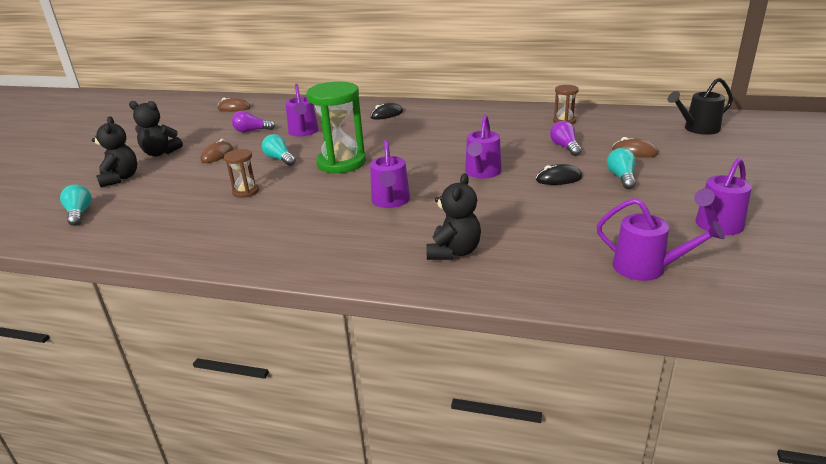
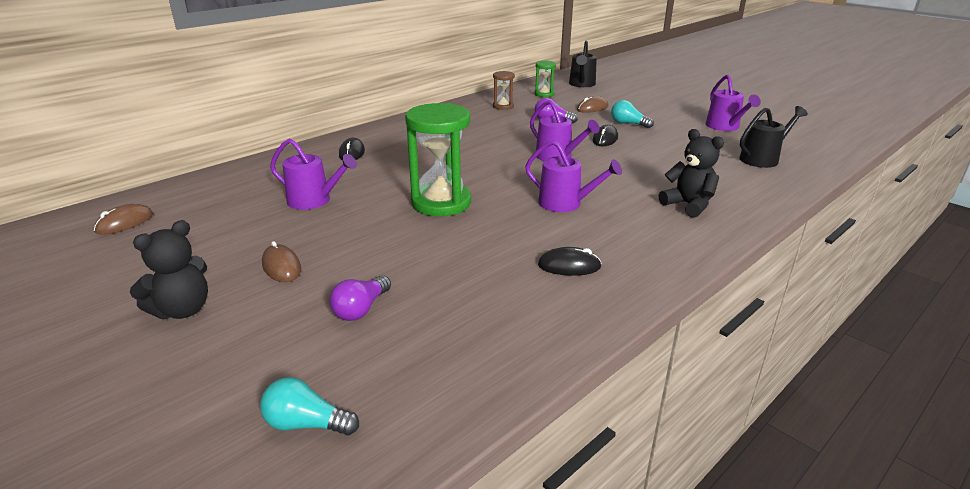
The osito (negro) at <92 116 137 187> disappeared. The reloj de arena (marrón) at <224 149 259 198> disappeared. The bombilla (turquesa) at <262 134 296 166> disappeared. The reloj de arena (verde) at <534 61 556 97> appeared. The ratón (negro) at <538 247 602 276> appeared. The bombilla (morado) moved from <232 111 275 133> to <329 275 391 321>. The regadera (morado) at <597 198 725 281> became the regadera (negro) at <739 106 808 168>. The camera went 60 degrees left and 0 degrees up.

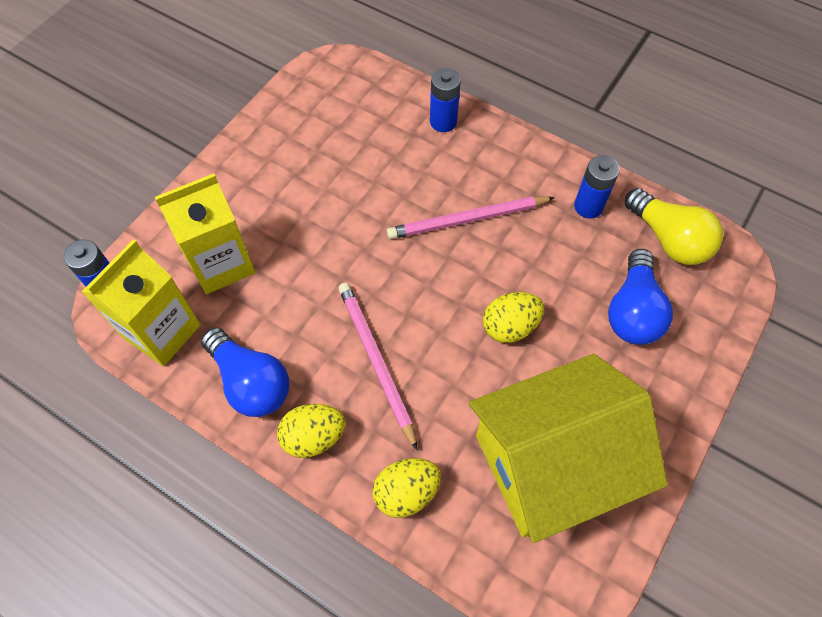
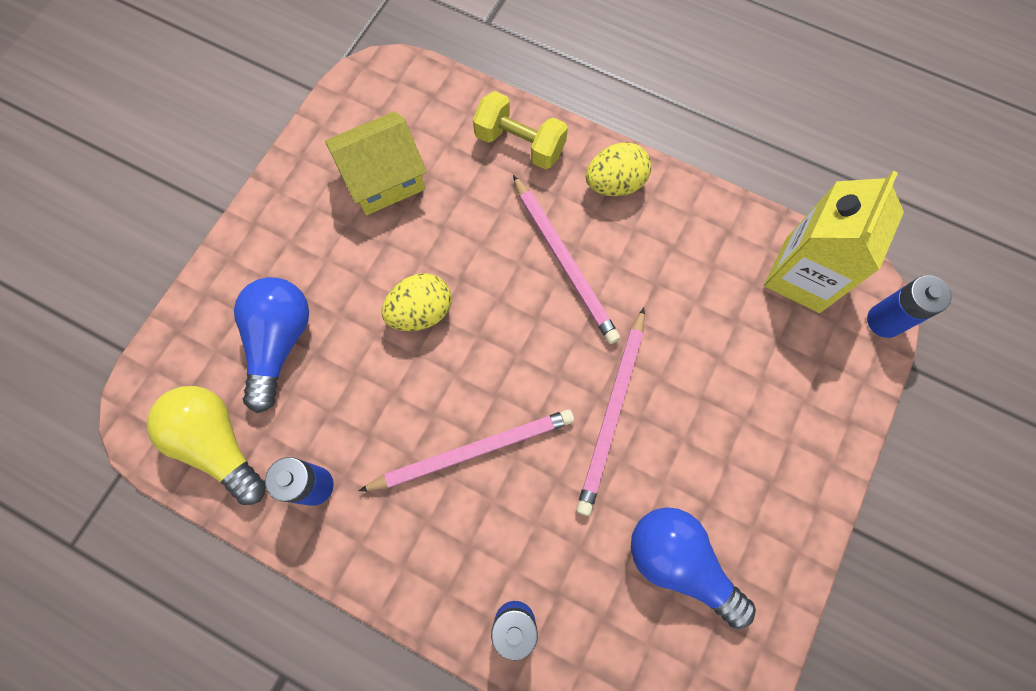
The cartón de leche (amarillo) at <155 173 255 294> disappeared. The lápiz (rosa) at <576 308 645 516> appeared. The bombilla (azul) moved from <201 327 289 417> to <631 507 756 629>. The huevo (amarillo) at <373 458 441 518> was replaced by the mancuerna (amarillo) at <473 91 568 169>. The casa (amarillo) at <469 354 668 543> changed to 0.57 times the size. The camera went 175 degrees right and 10 degrees up.

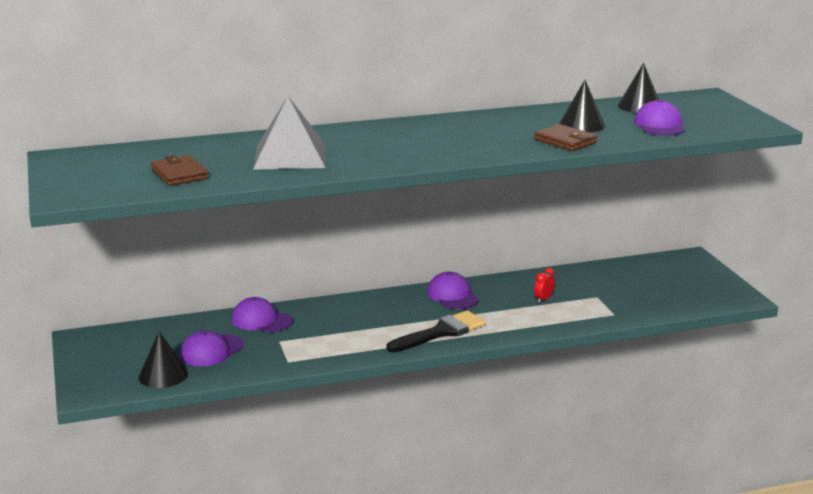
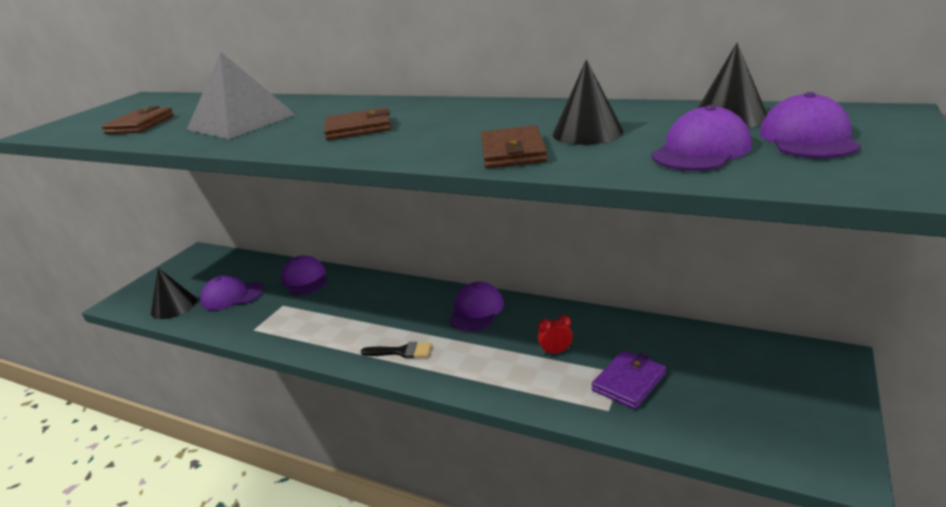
The cartera (marrón) at <324 107 391 140> appeared. The cartera (morado) at <592 350 666 409> appeared. The gorra (morado) at <760 92 861 158> appeared. The pincel (negro) at <386 310 486 352> changed to 0.56 times the size. The camera went 45 degrees right and 5 degrees up.

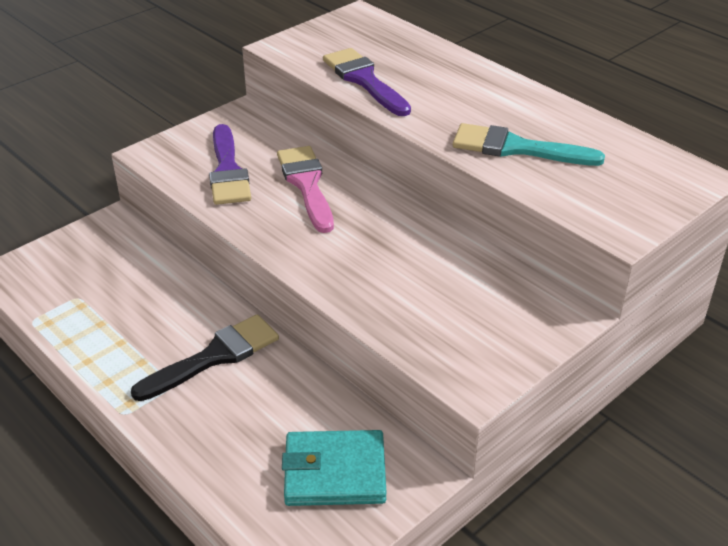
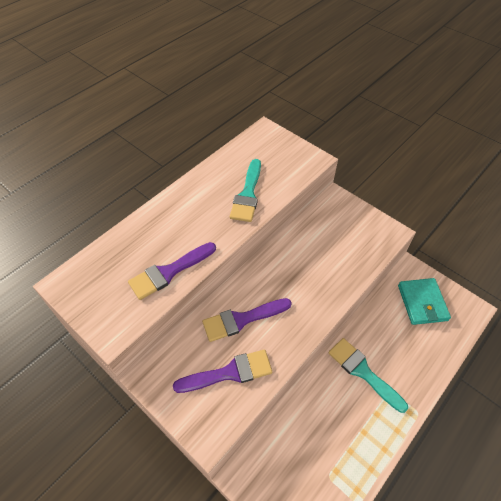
The pincel (negro) at <131 315 279 401> became the pincel (turquesa) at <328 338 408 413>. The pincel (rosa) at <277 146 334 233> became the pincel (morado) at <202 298 292 342>. The camera went 95 degrees left and 15 degrees up.

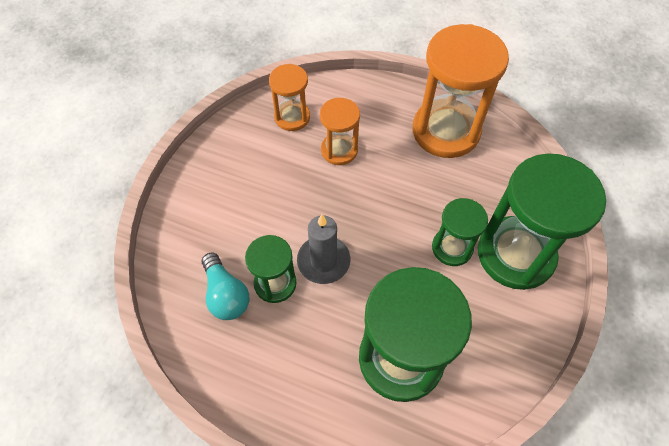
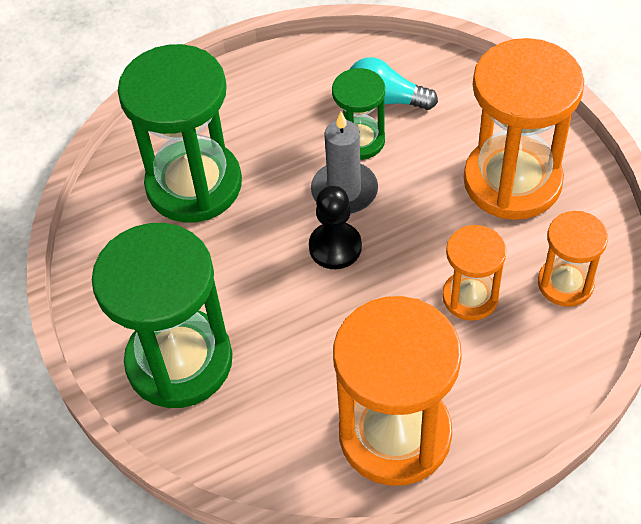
The reloj de arena (verde) at <432 198 488 266> disappeared. The peón (negro) at <309 186 362 269> appeared. The reloj de arena (naranja) at <463 38 584 220> appeared. The camera went 135 degrees right and 5 degrees down.

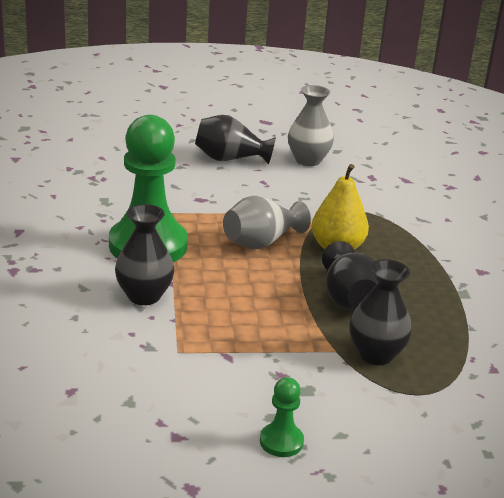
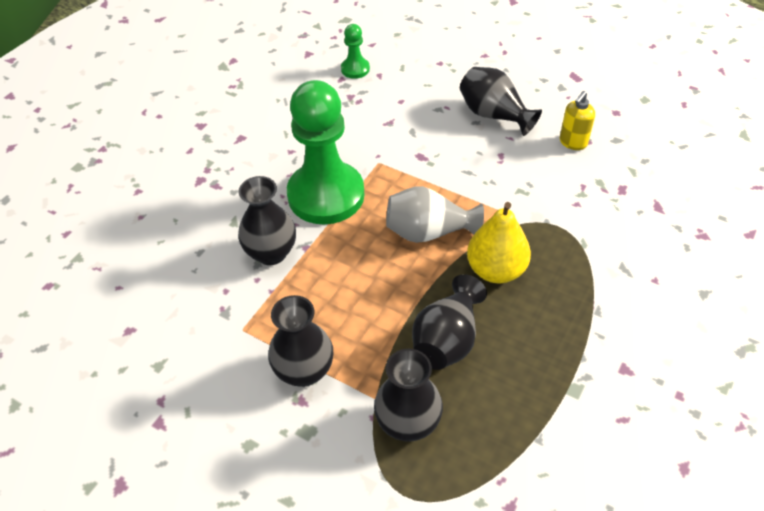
The florero (negro) at <268 295 333 387> appeared. The peón (verde) moved from <260 377 304 457> to <341 24 370 79>. The florero (gris) at <288 85 334 166> was replaced by the dispensador de jabón (amarillo) at <560 91 595 150>. The camera went 40 degrees right and 20 degrees up.

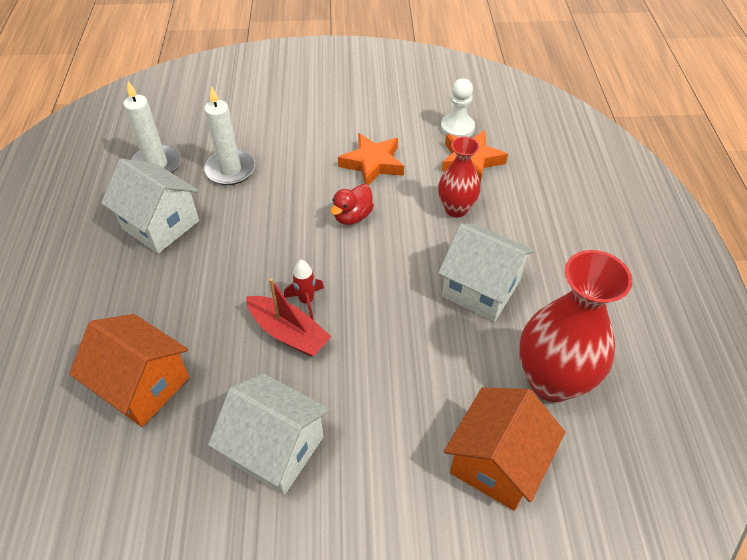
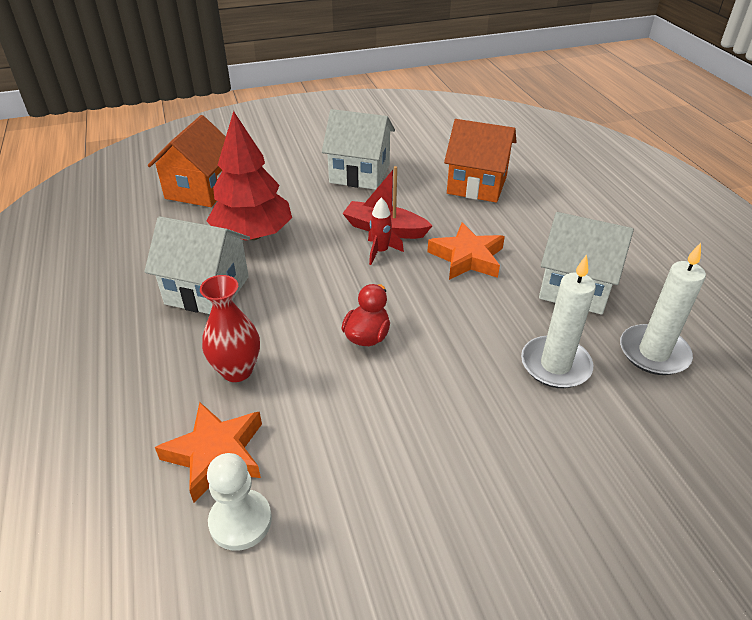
The florero (rojo) at <519 250 633 402> disappeared. The árbol (rojo) at <207 111 292 240> appeared. The estrella (naranja) moved from <338 133 404 186> to <427 222 505 280>. The camera went 165 degrees right and 10 degrees down.

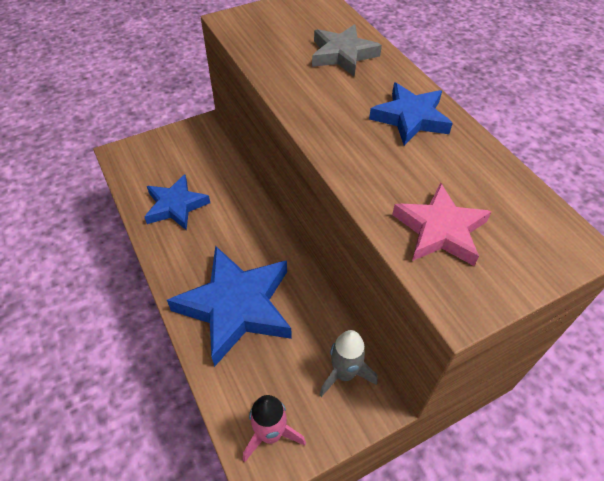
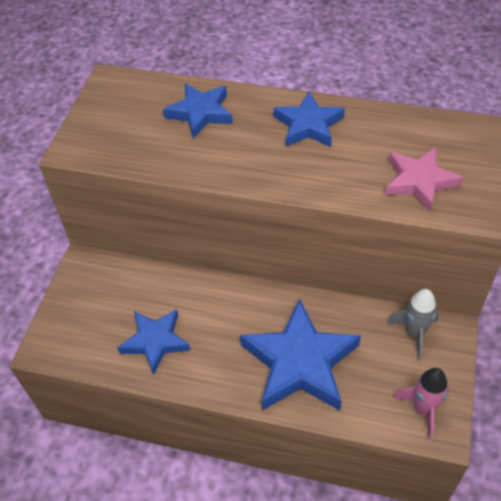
The estrella (gris) at <312 24 382 77> became the estrella (azul) at <163 83 233 139>. The camera went 45 degrees left and 0 degrees up.

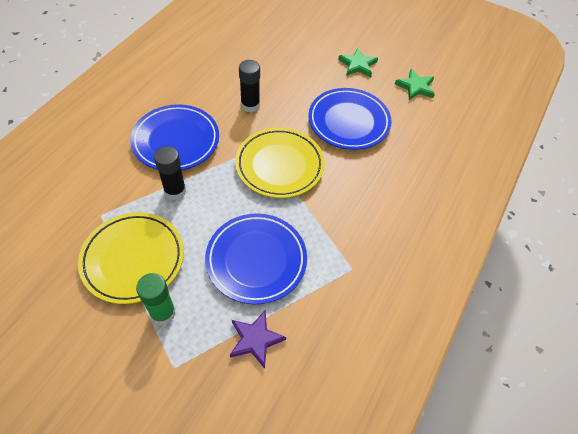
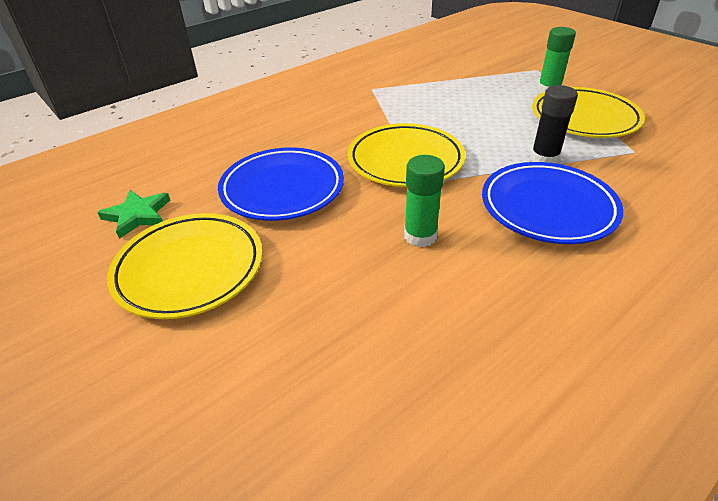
The plato (azul) at <205 213 307 304> disappeared. The estrella (morado) at <230 310 286 369> disappeared. The estrella (verde) at <338 48 378 77> was replaced by the plato (amarillo) at <107 213 263 319>. The barra de pegamento (negro) at <239 60 260 112> became the barra de pegamento (verde) at <404 155 445 247>. The camera went 155 degrees left and 15 degrees down.

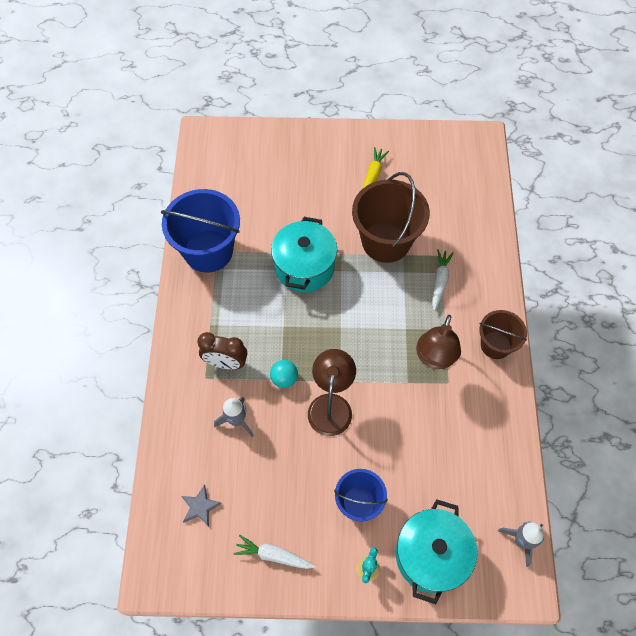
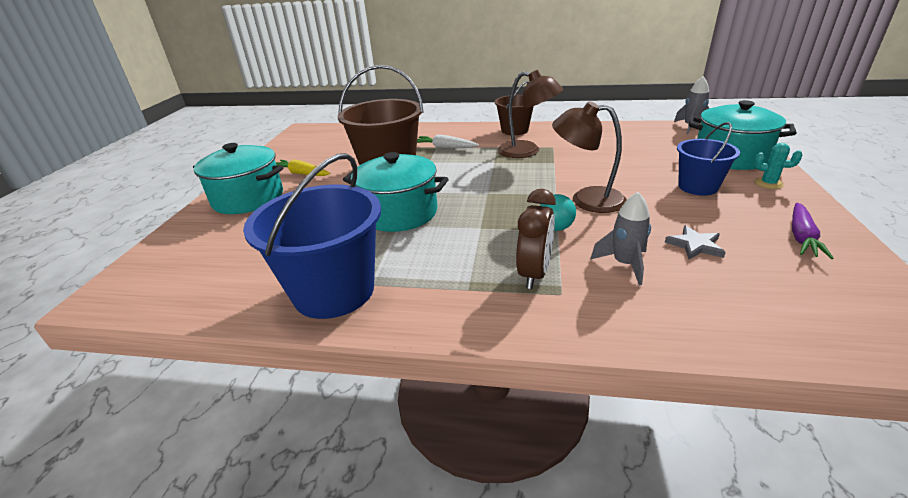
The olla (turquesa) at <193 143 283 214> appeared. The estrella (gris) moved from <181 485 222 526> to <665 225 726 260>. The zanahoria (blanco) at <233 535 316 569> became the zanahoria (morado) at <792 203 833 259>. The camera went 80 degrees left and 30 degrees down.

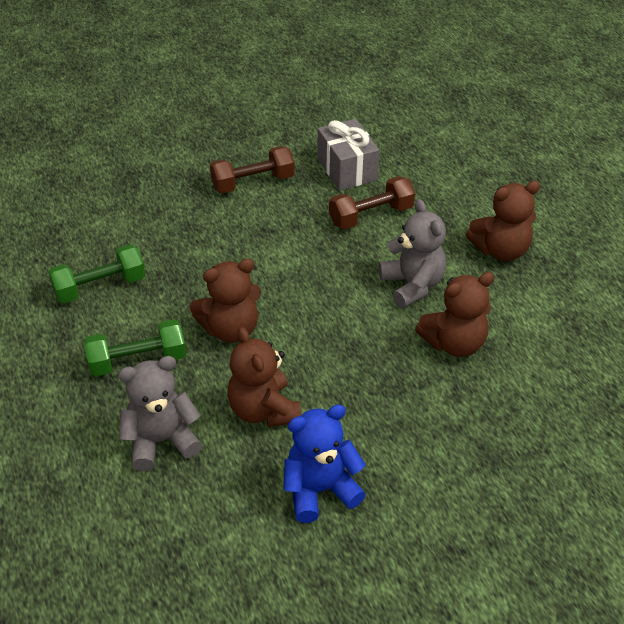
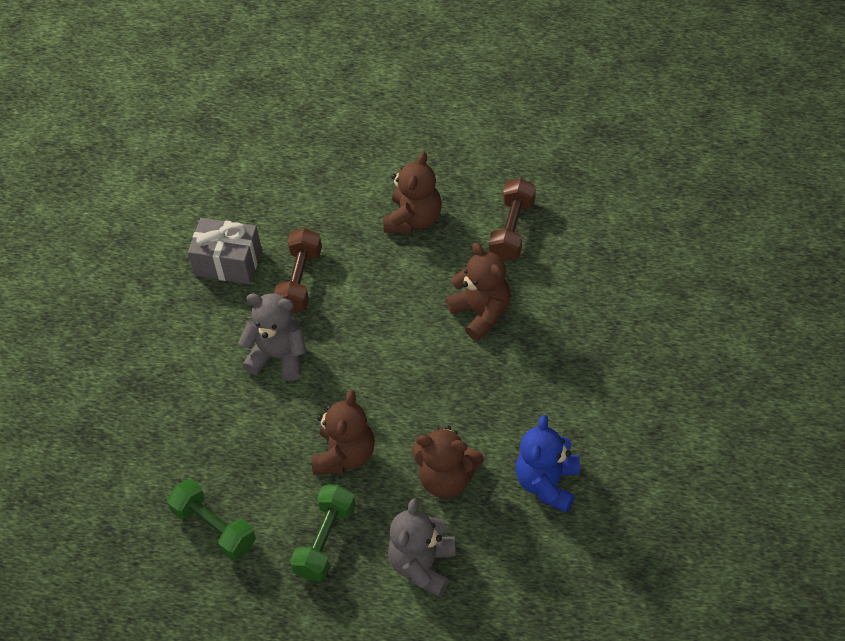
The mancuerna (marrón) moved from <210 146 294 193> to <489 178 536 261>. The osito (gris) moved from <379 199 446 308> to <238 293 306 381>. The mancuerna (verde) at <48 244 145 303> turned 60 degrees counterclockwise. The osito (marrón) at <415 272 494 357> turned 45 degrees counterclockwise. The camera went 50 degrees left and 10 degrees up.

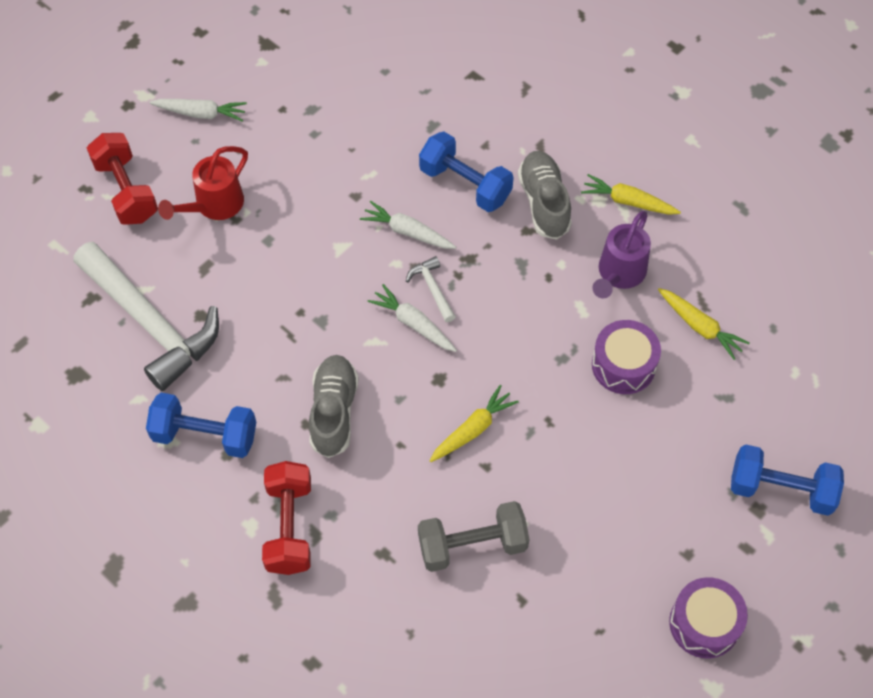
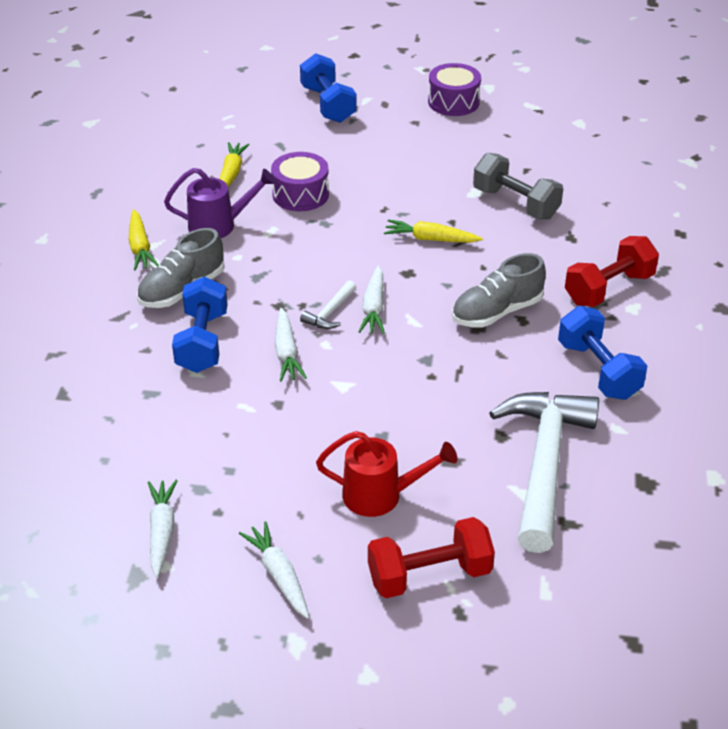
The zanahoria (blanco) at <148 480 177 578> appeared. The mancuerna (rojo) at <87 133 158 225> turned 45 degrees clockwise. The camera went 125 degrees left and 20 degrees down.

